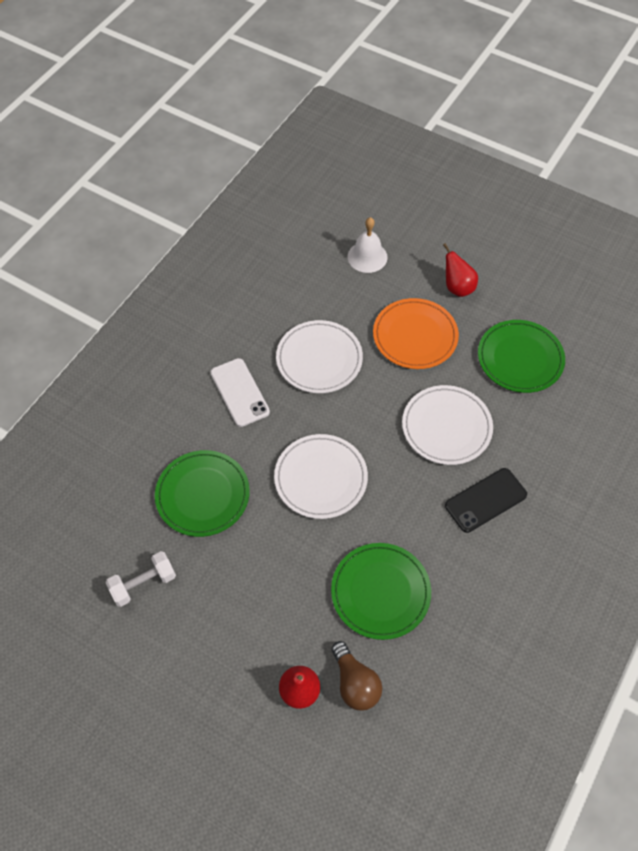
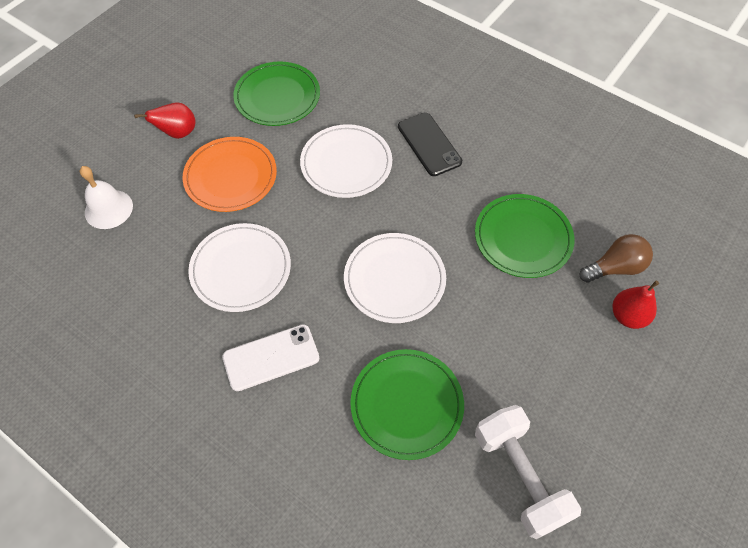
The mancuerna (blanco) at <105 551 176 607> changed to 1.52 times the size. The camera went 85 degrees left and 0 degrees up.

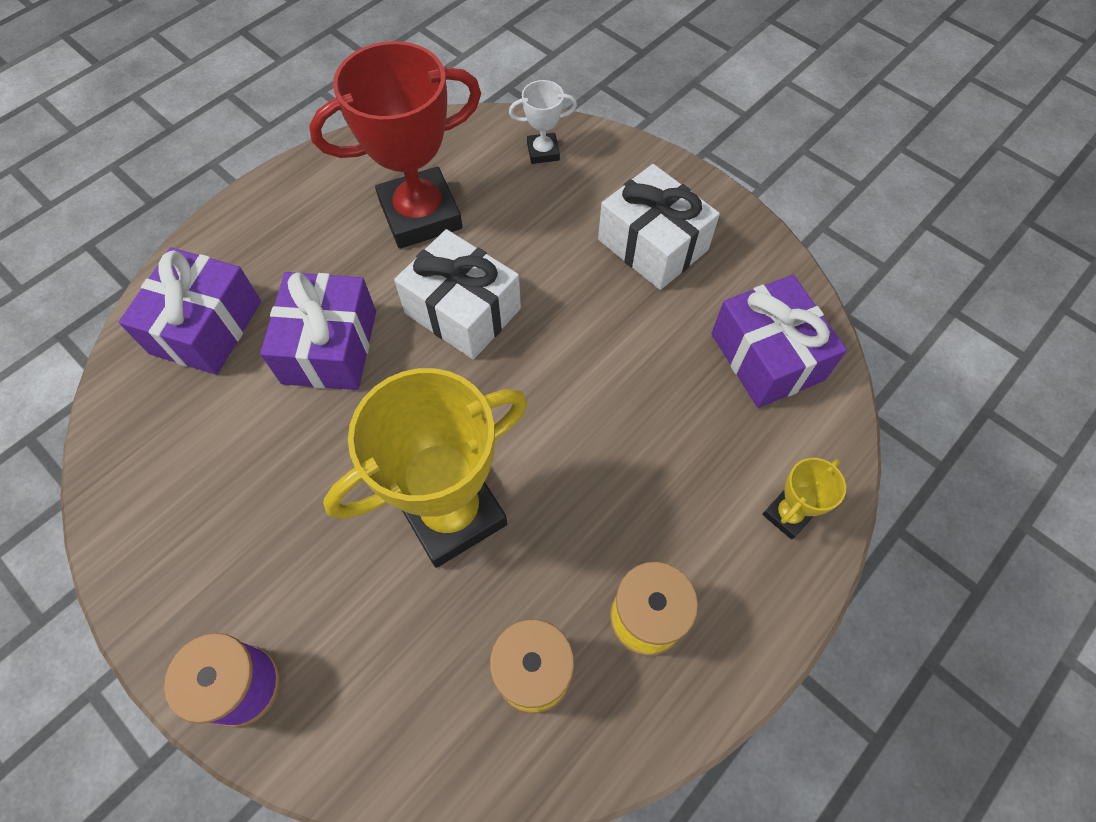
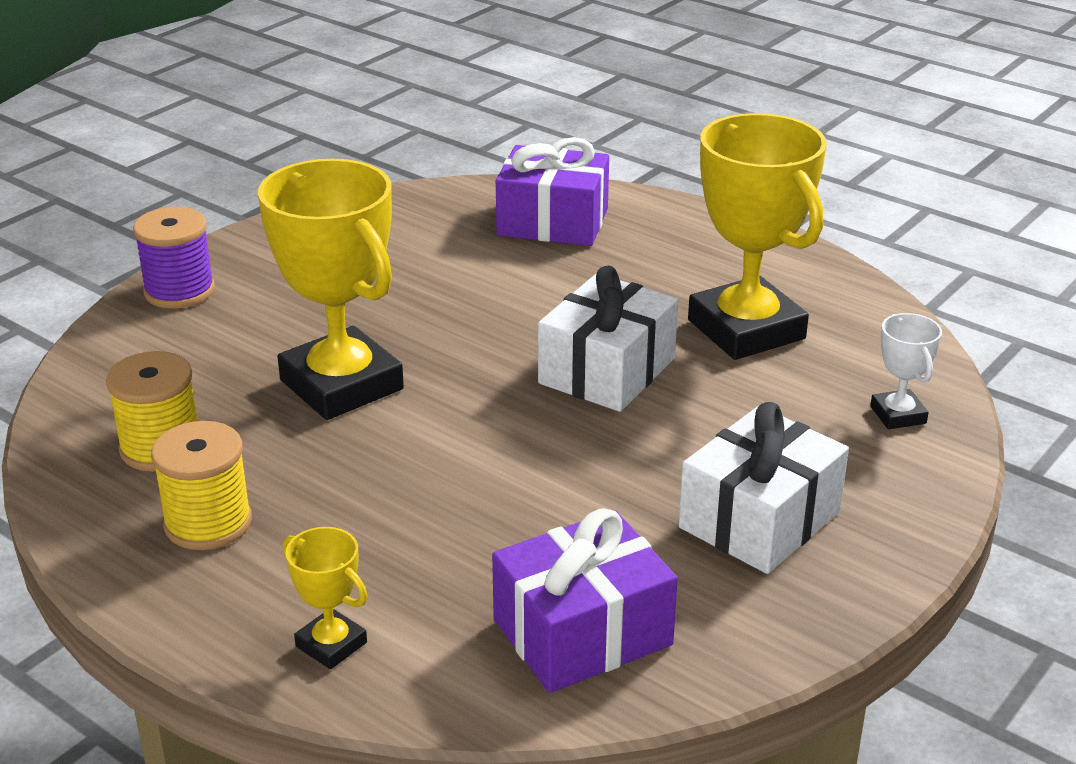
The regalo (morado) at <260 272 376 390> disappeared. The trofeo (rojo) at <309 41 481 249> became the trofeo (amarillo) at <688 113 827 360>. The camera went 85 degrees right and 30 degrees down.

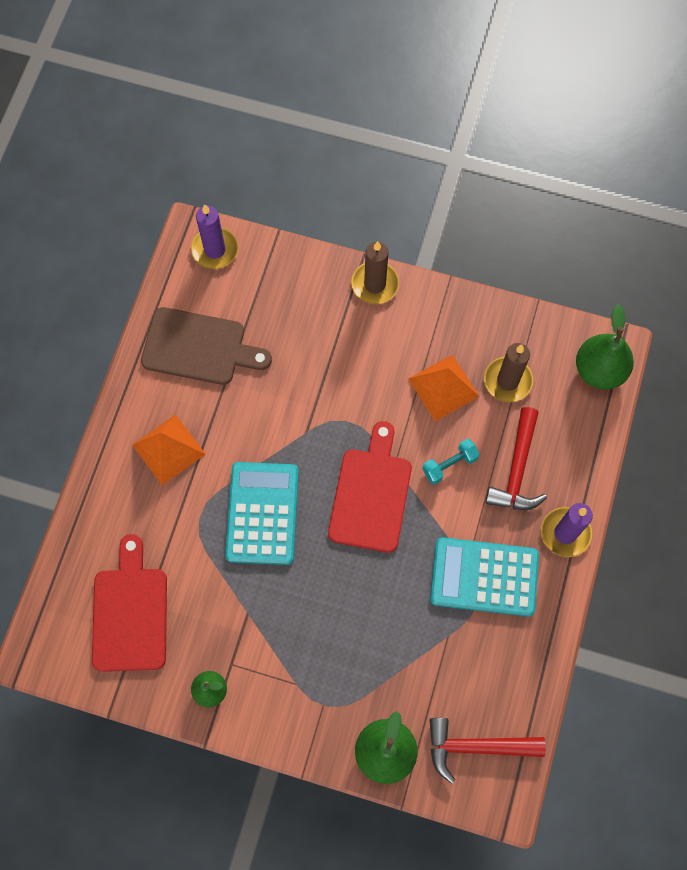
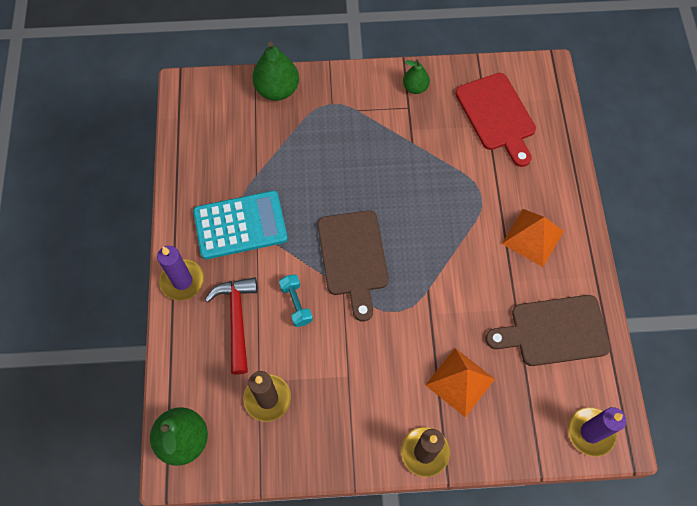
The calculadora (turquesa) at <225 462 299 565> disappeared. The martillo (rojo) at <429 718 546 784> disappeared. The pirámide (naranja) moved from <408 355 480 421> to <426 348 495 417>. The tabla de cortar (rojo) at <328 421 412 553> became the tabla de cortar (marrón) at <318 210 389 322>. The mancuerna (turquesa) at <422 439 480 485> turned 60 degrees counterclockwise. The camera went 160 degrees right and 5 degrees down.

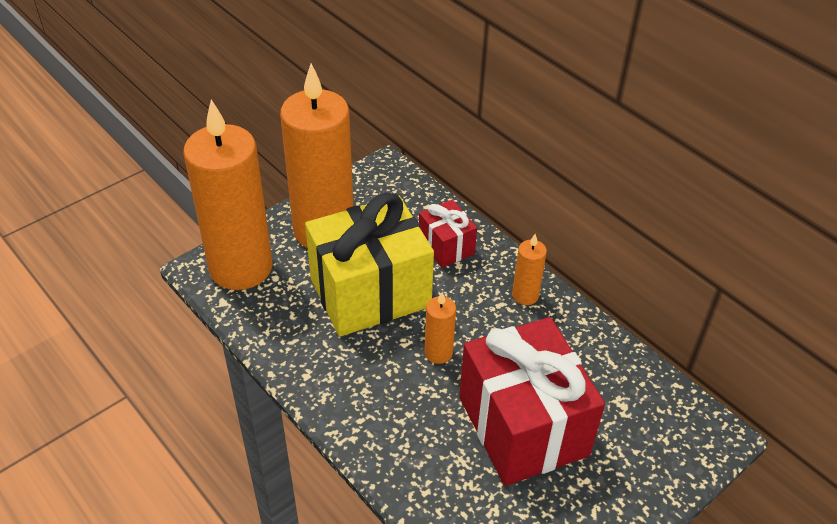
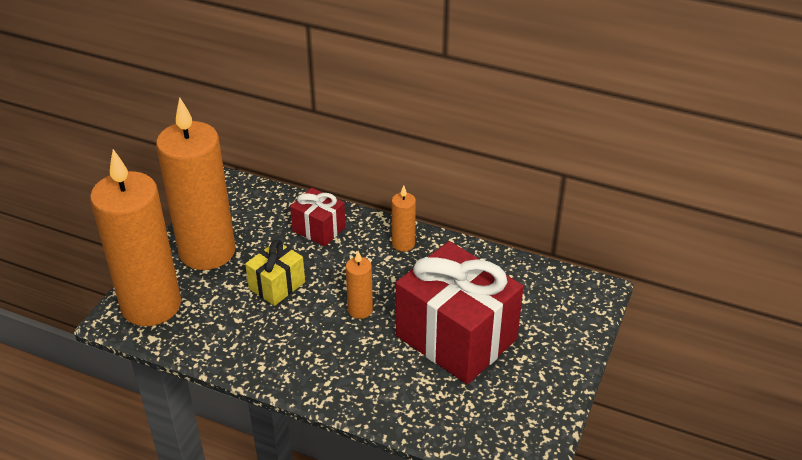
The regalo (amarillo) at <305 193 434 337> changed to 0.49 times the size. The camera went 25 degrees left and 5 degrees down.

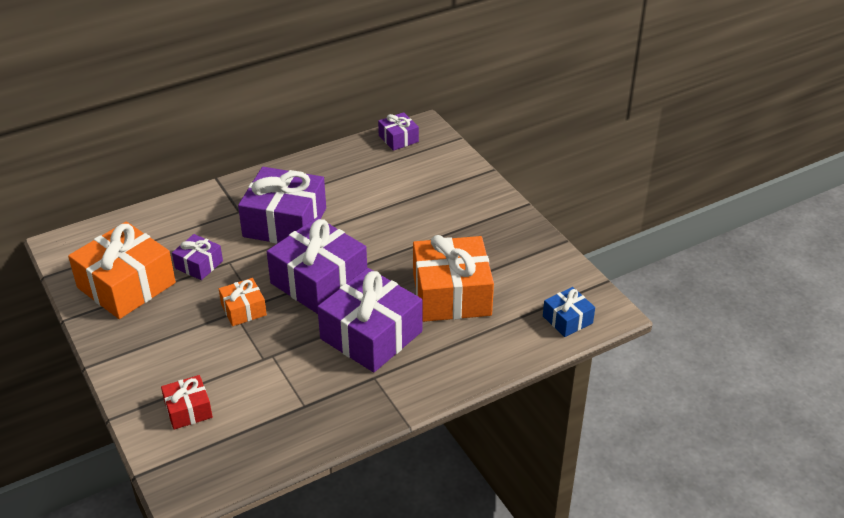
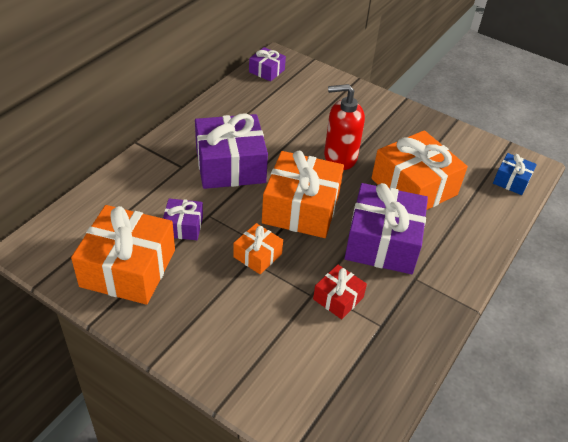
The dispensador de jabón (rojo) at <324 84 365 170> appeared. The regalo (rojo) moved from <161 375 213 430> to <313 265 367 319>. The regalo (morado) at <267 217 367 314> became the regalo (naranja) at <262 151 344 238>. The camera went 30 degrees left and 5 degrees up.

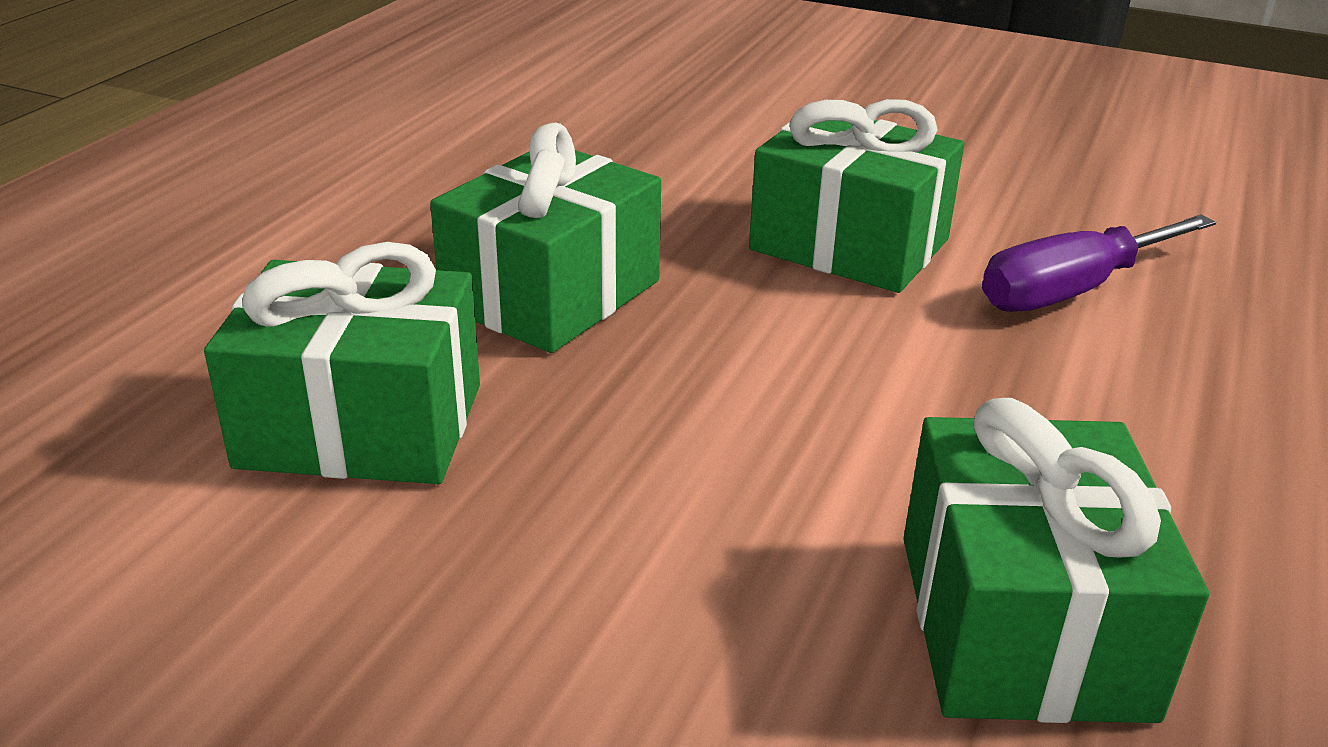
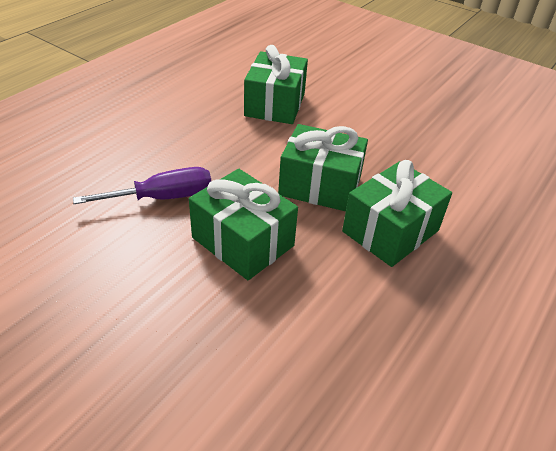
The regalo (verde) moved from <204 242 480 484> to <278 124 368 211>. The camera went 170 degrees left and 10 degrees up.

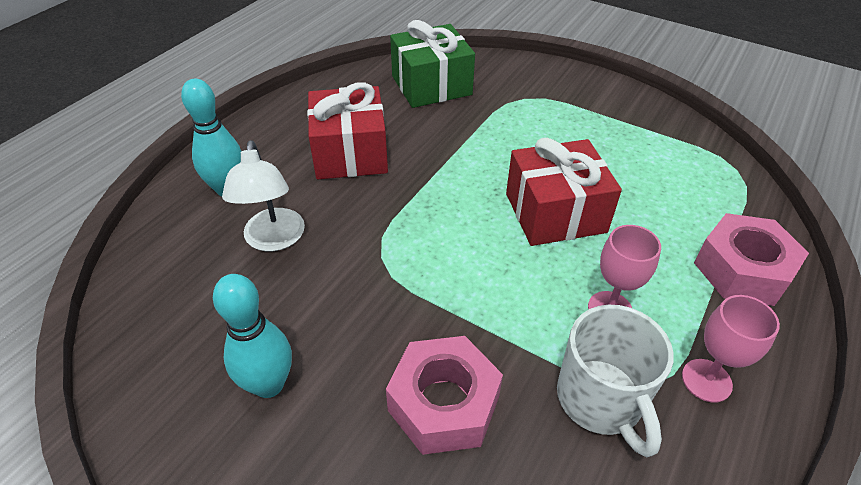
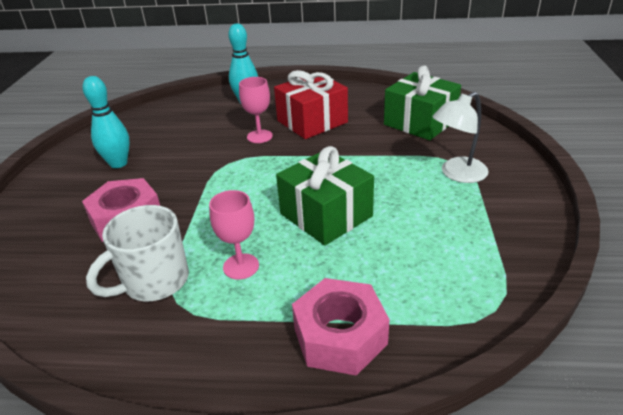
The lámpara (blanco) moved from <222 140 305 251> to <432 92 488 183>. The copa (rosa) moved from <682 295 780 403> to <239 77 273 143>. The regalo (rojo) at <506 138 622 246> became the regalo (verde) at <276 146 374 246>. The camera went 65 degrees right and 10 degrees down.

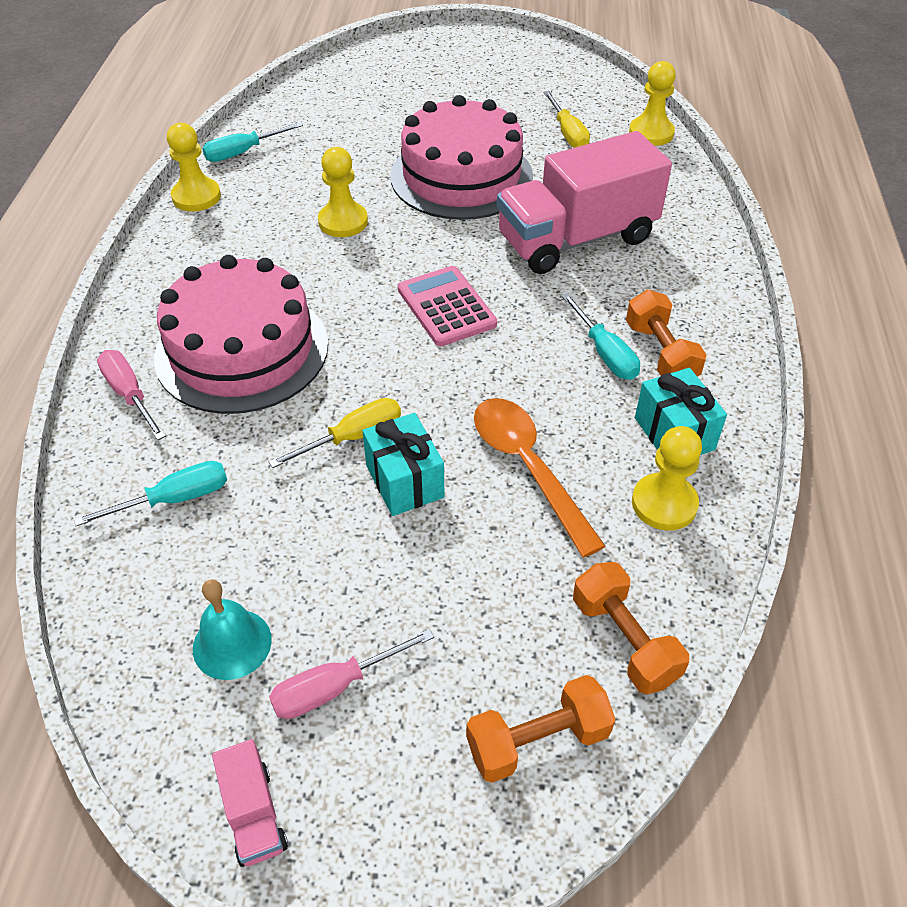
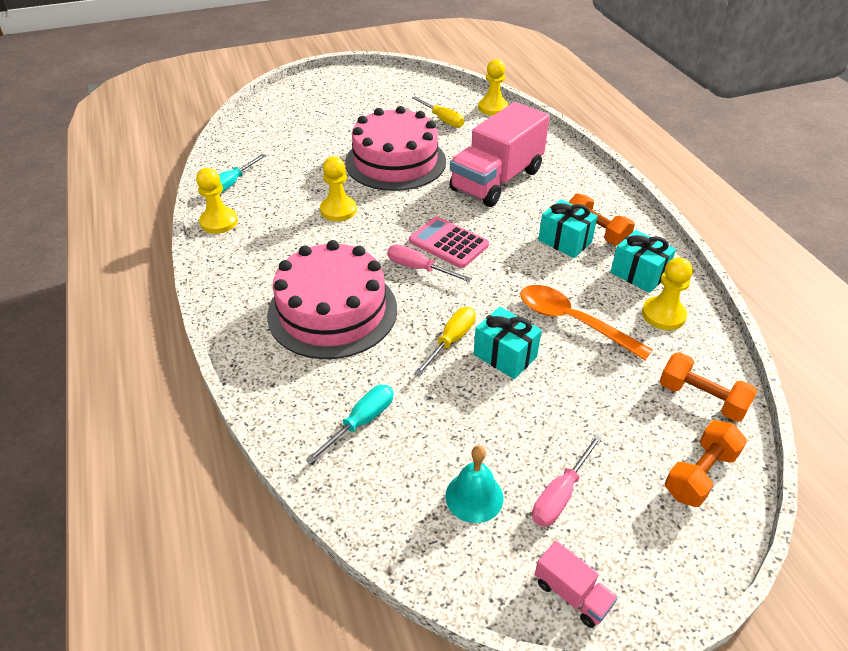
The destornillador (rosa) moved from <97 350 166 440> to <388 244 472 282>. The destornillador (turquesa) at <561 293 640 380> was replaced by the regalo (turquesa) at <538 199 598 258>. The camera went 25 degrees left and 5 degrees down.

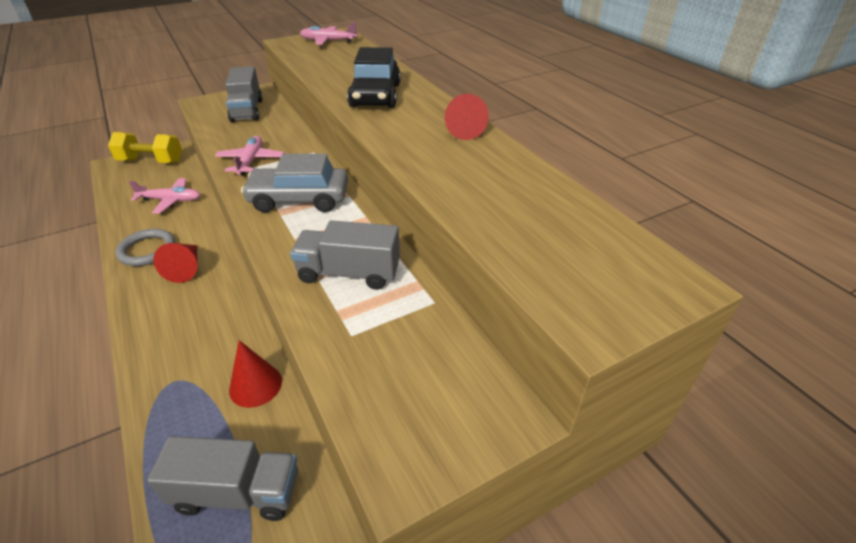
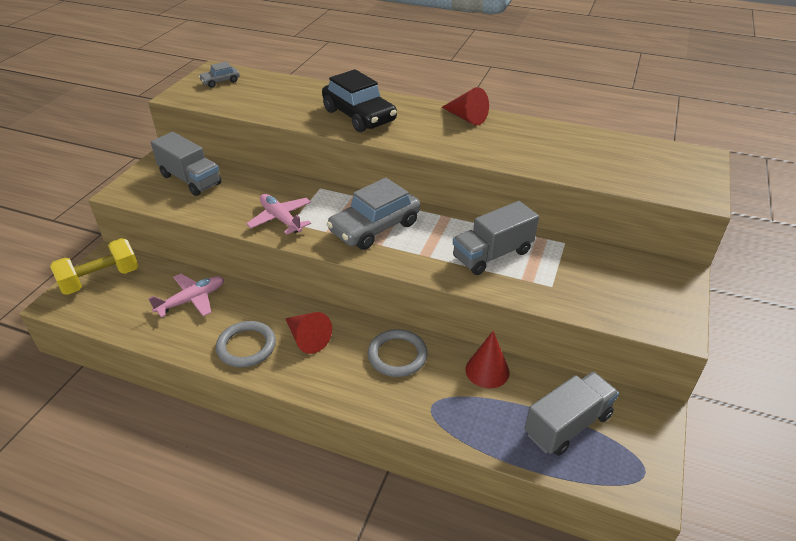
The anillo (gris) at <368 329 428 377> appeared. The avión (rosa) at <300 22 357 45> was replaced by the coche (gris) at <199 62 240 88>. The camera went 40 degrees left and 0 degrees up.

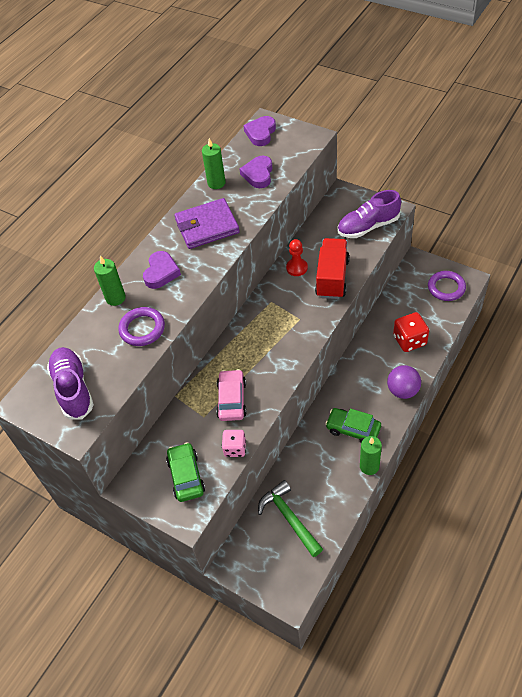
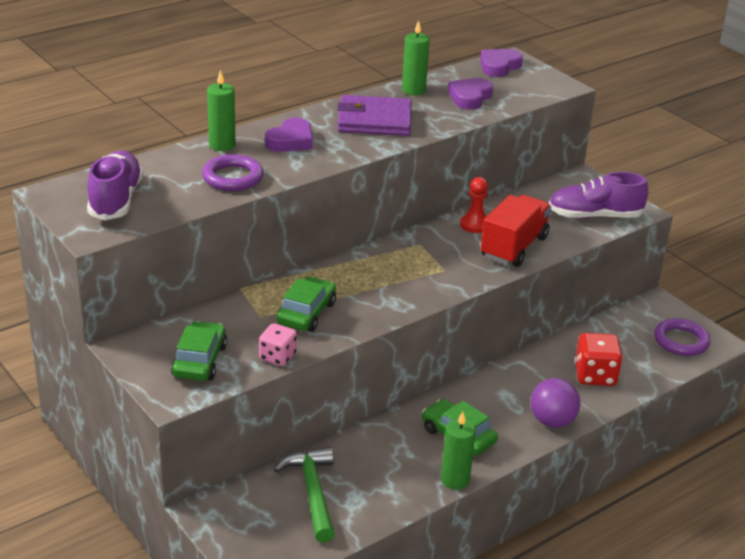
The coche (rosa) at <216 369 247 421> became the coche (verde) at <276 276 336 332>. The camera went 15 degrees right and 20 degrees down.

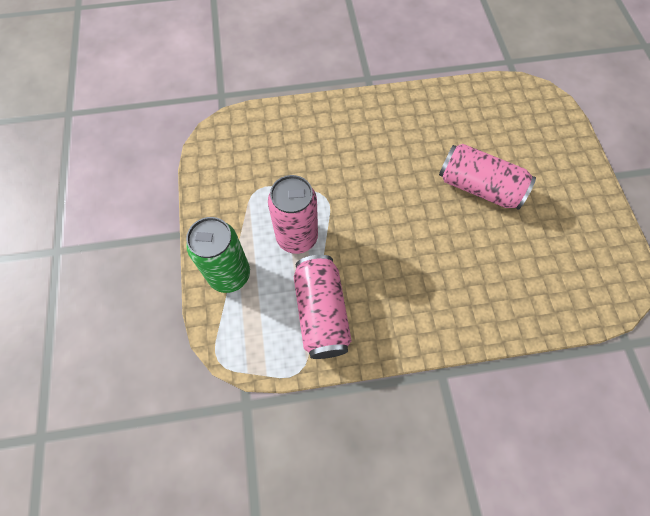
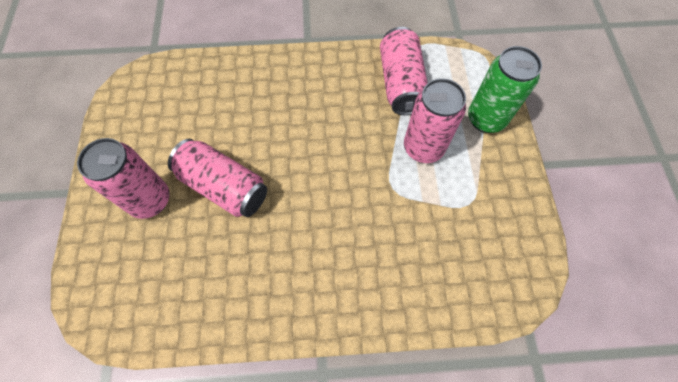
The lata (rosa) at <77 138 170 219> appeared. The camera went 175 degrees left and 0 degrees up.

